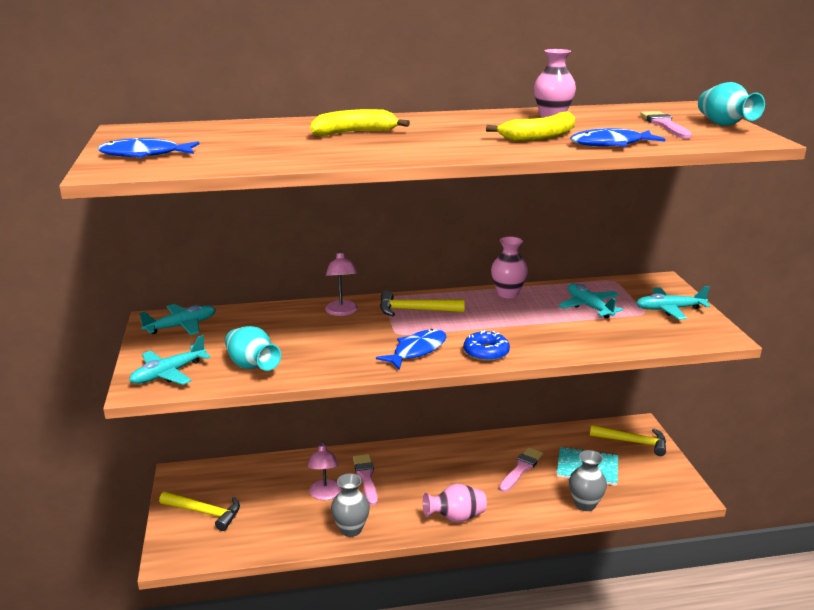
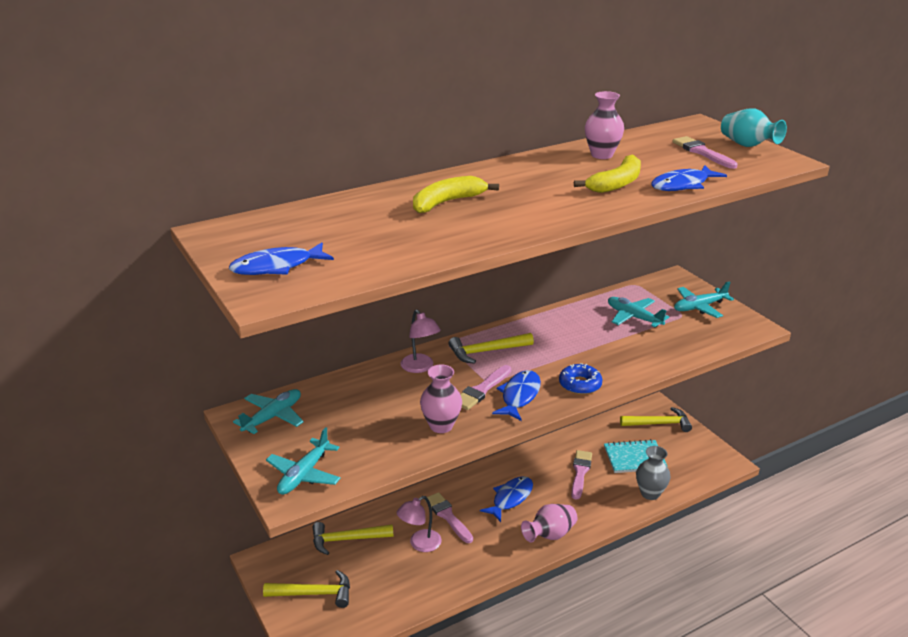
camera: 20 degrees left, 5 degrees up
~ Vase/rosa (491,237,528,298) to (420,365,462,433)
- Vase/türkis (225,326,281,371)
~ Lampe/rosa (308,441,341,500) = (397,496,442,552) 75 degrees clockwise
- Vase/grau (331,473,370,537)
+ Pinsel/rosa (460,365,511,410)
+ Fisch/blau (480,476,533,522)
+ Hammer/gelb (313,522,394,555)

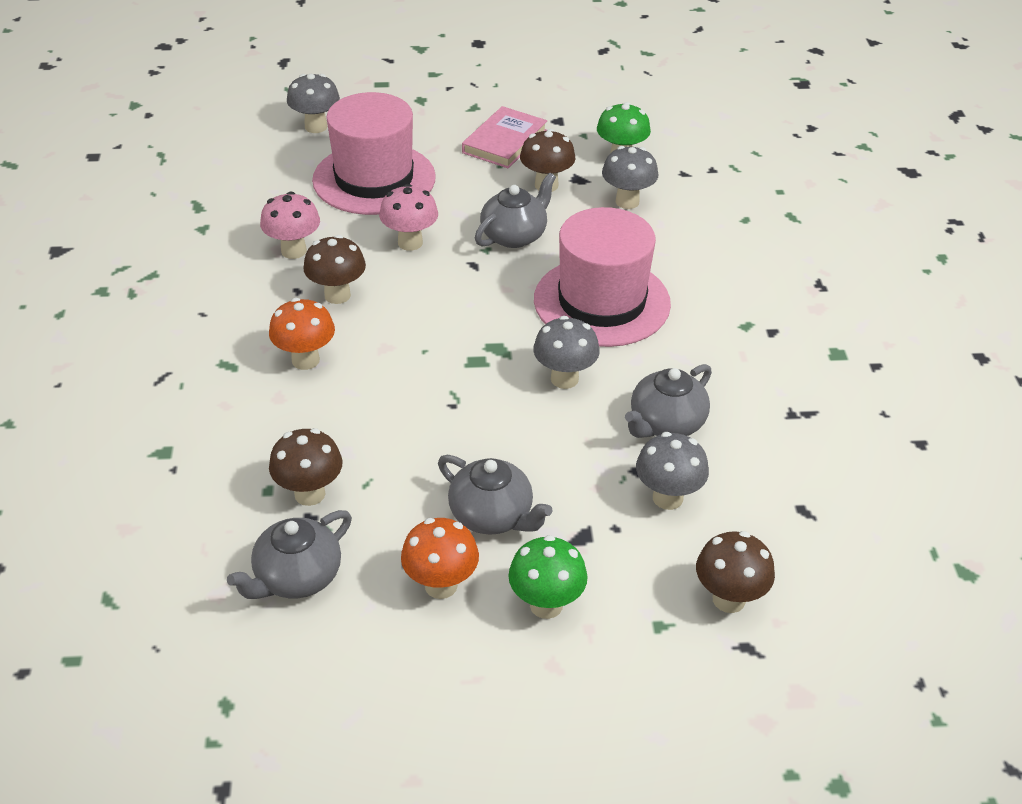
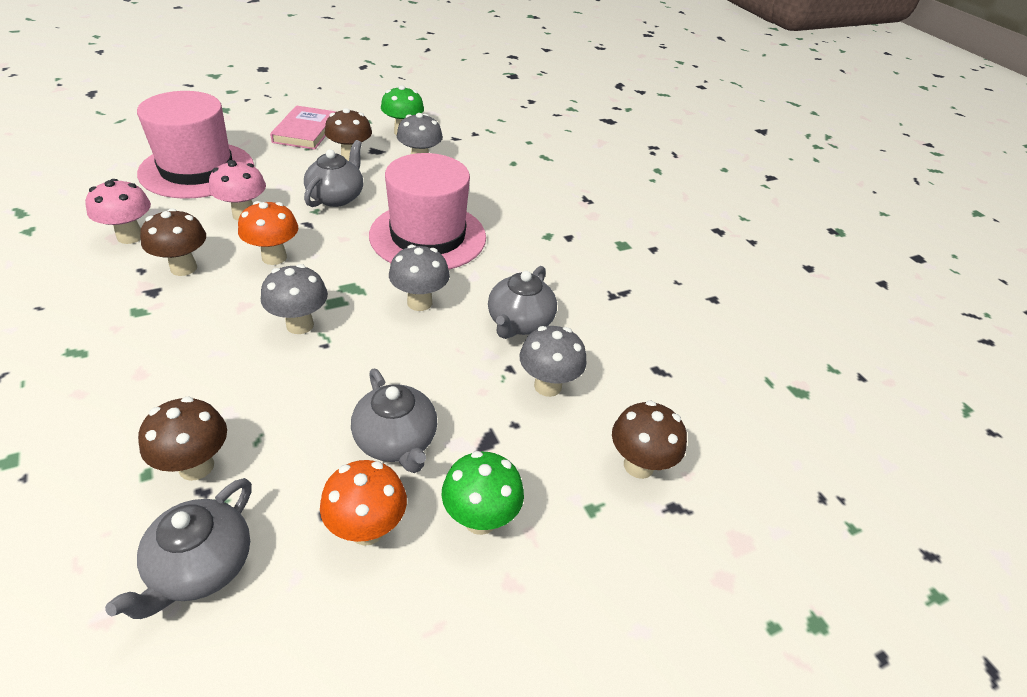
camera: 25 degrees left, 0 degrees up
~ Pilz/grau (287,74,340,133) to (261,264,328,334)
~ Pilz/orange (269,298,335,370) to (238,201,299,265)
~ Teekanne/grau (438,455,553,535) = (351,369,437,473) 45 degrees clockwise

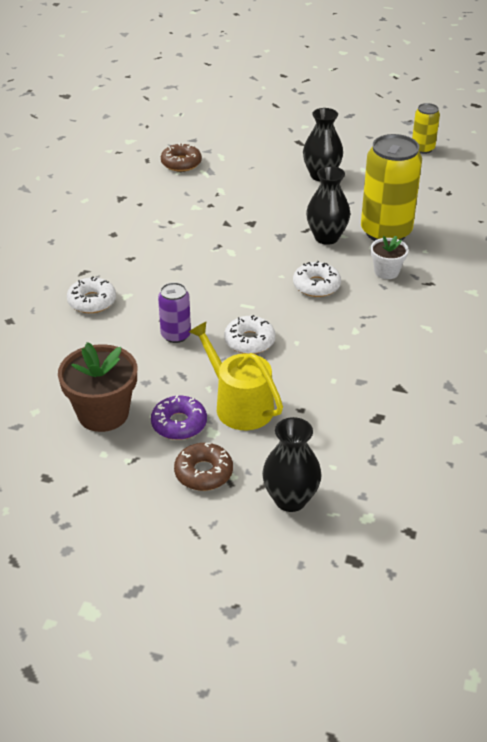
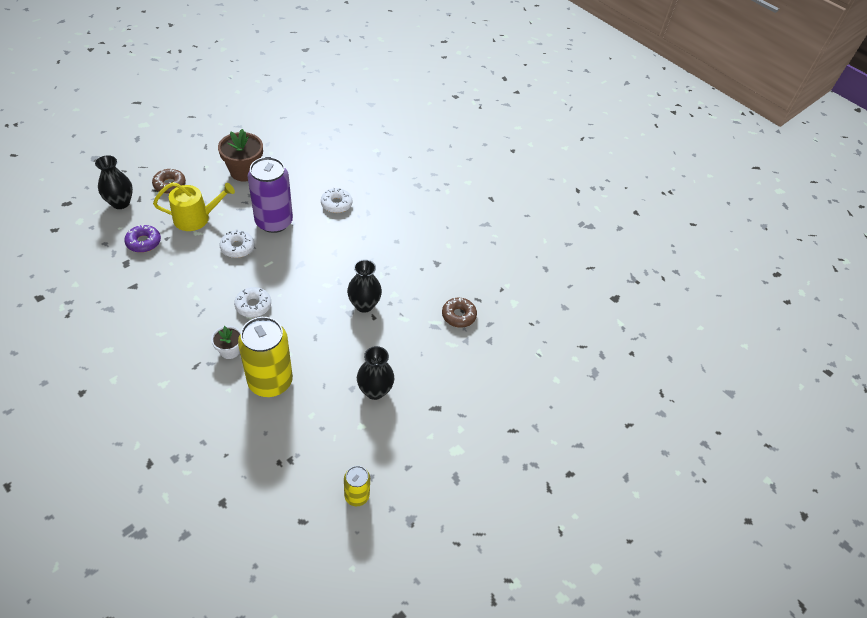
camera: 115 degrees right, 10 degrees up
~ Vase/schwarz (306,166,350,245) to (347,259,382,313)
~ Dose/lila (158,282,191,343) = (247,157,293,233) x1.94
~ Donut/lila (151,395,207,440) to (124,224,161,253)

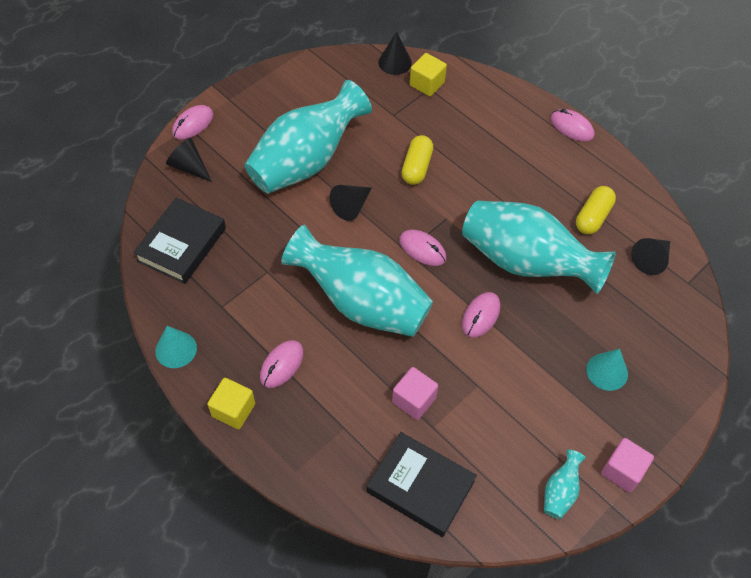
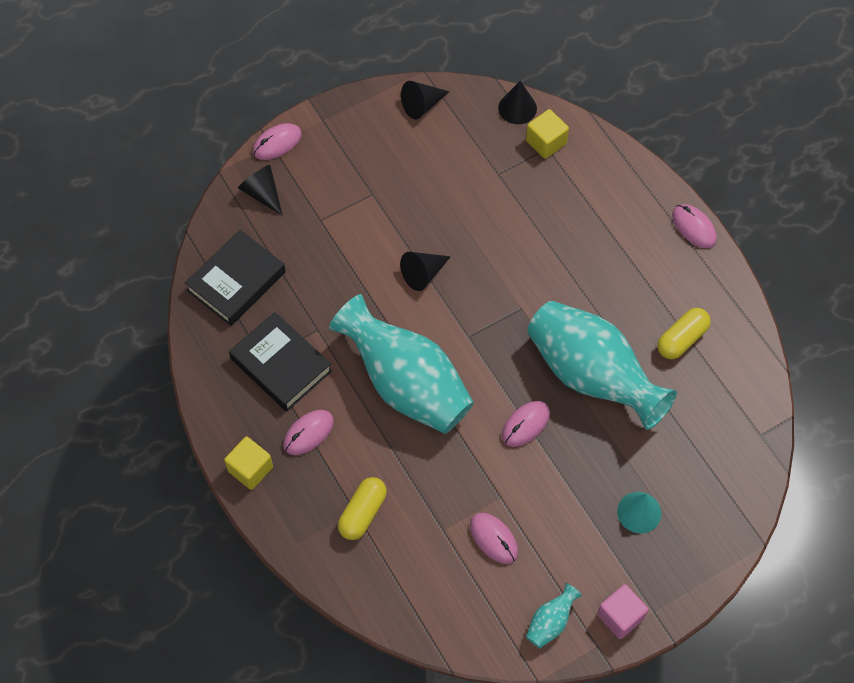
camera: 15 degrees right, 5 degrees up
- Vase/türkis (244,80,372,194)
~ Kapsel/gelb (401,135,433,185) to (338,477,387,540)
~ Computermaus/rosa (399,230,446,266) to (470,513,518,564)
~ Kegel/schwarz (631,238,670,275) to (401,81,449,119)
- Kegel/türkis (155,326,197,368)
- Kubus/rosa (392,367,438,420)
~ Buch/schwarz (367,432,477,537) to (229,312,332,411)

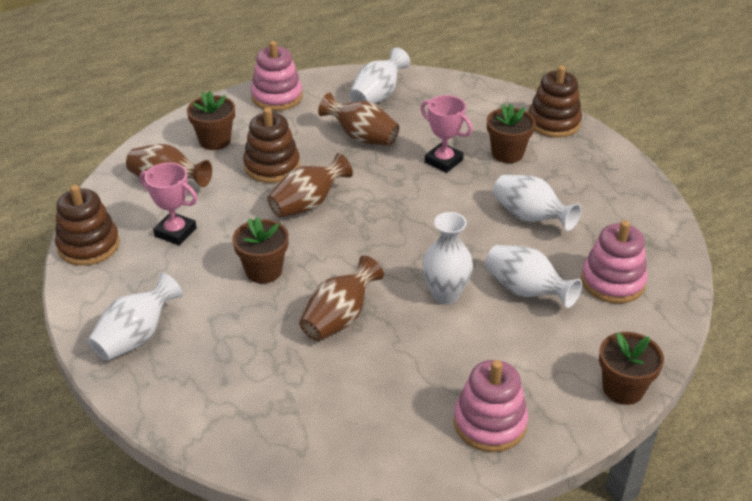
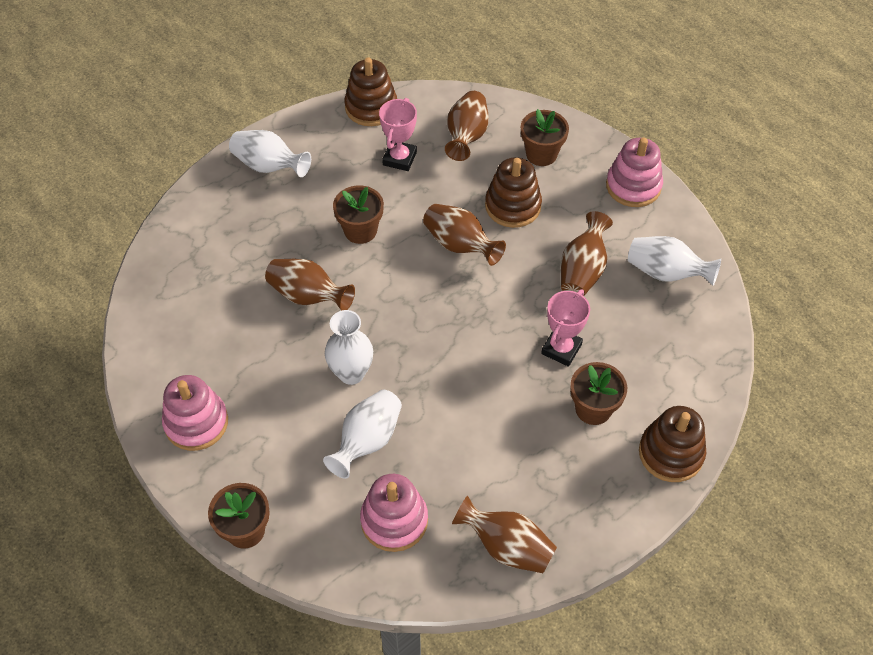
camera: 80 degrees right, 15 degrees up
- Vase/weiß (493,175,581,231)
+ Vase/braun (452,495,557,573)

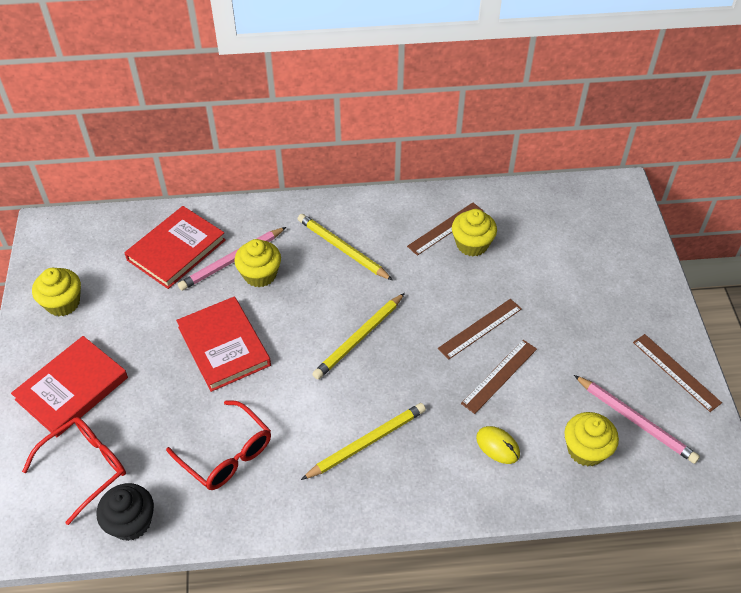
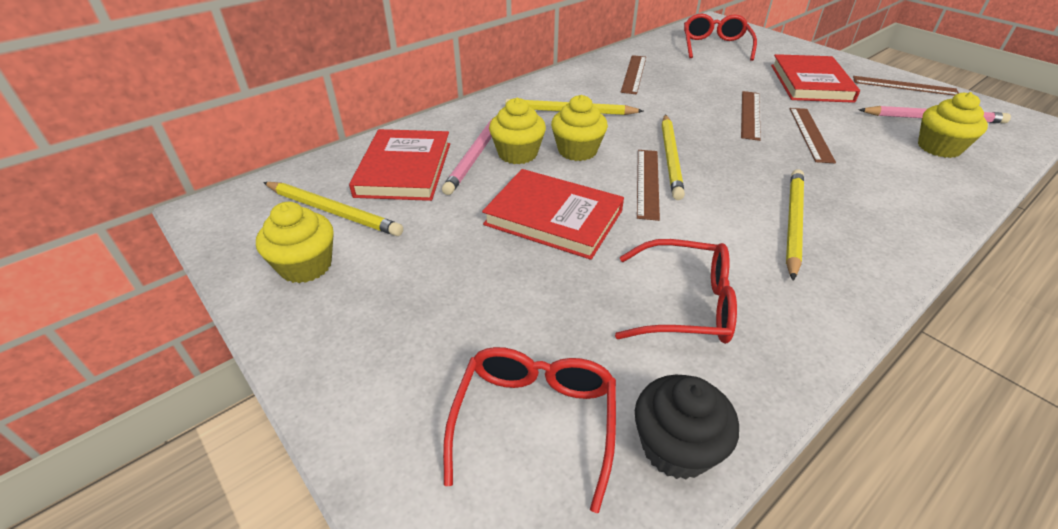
camera: 35 degrees left, 10 degrees down
~ Muffin/gelb (452,209,497,257) to (551,95,608,161)
~ Buch/rot (11,336,128,438) to (771,54,860,103)
- Computermaus/gelb (476,426,520,464)
+ Brille/rot (684,13,757,61)
+ Lineal/braun (637,150,660,221)
+ Bleistift/gelb (263,182,403,236)

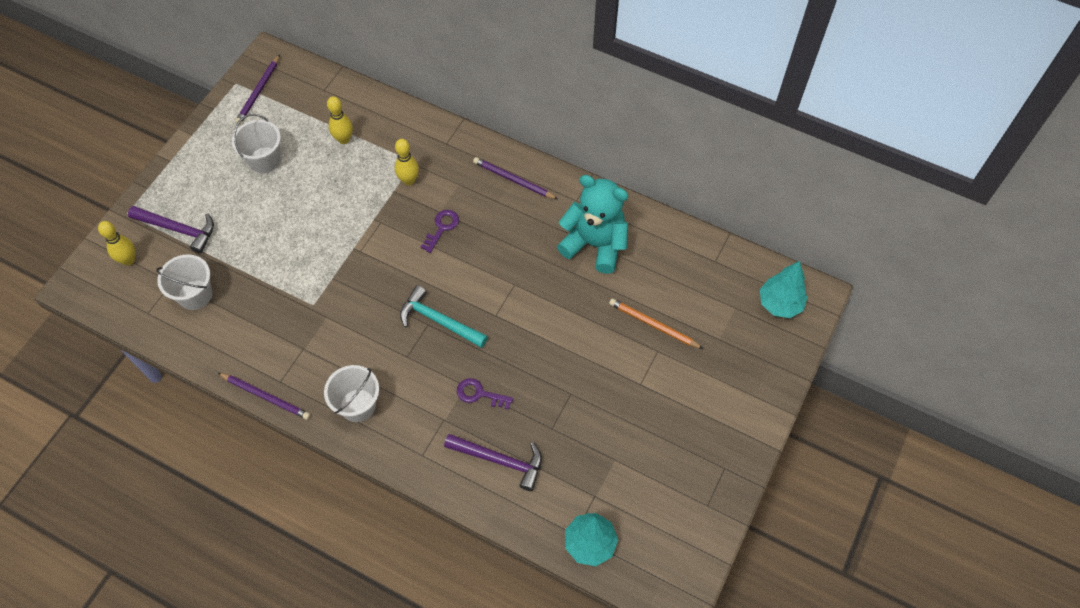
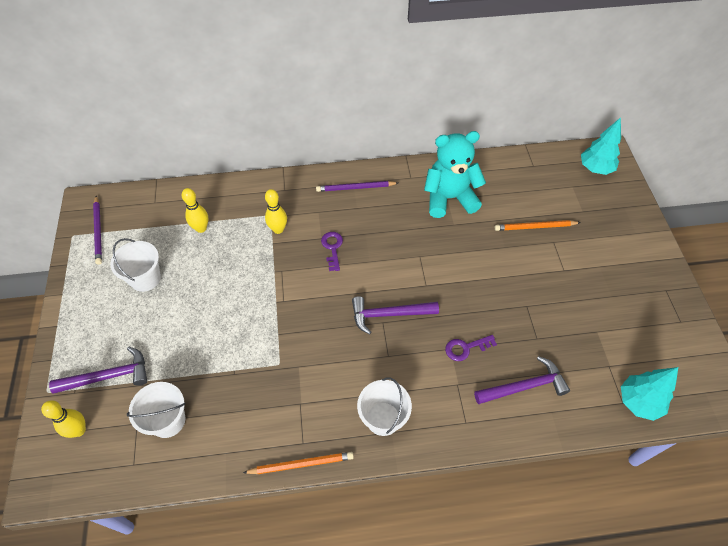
camera: 35 degrees left, 5 degrees down
~ Hammer/türkis (400,285,488,348) to Hammer/lila (352,296,439,335)
~ Bleistift/lila (218,373,311,420) to Bleistift/orange (243,452,354,474)

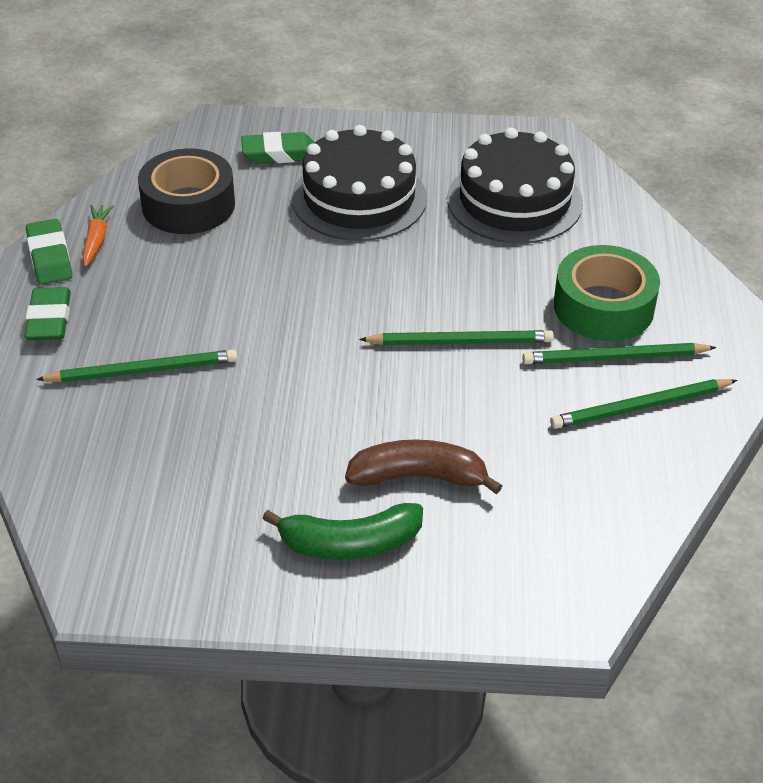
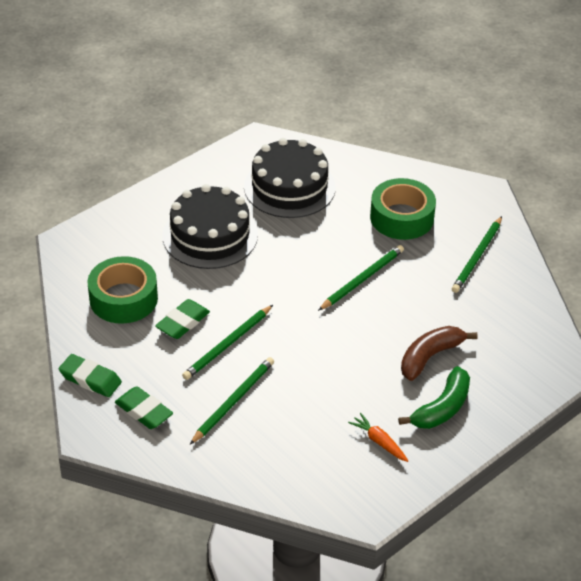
camera: 45 degrees left, 0 degrees up
~ Radiergummi/grün (241,132,315,163) to (155,299,210,339)
~ Klebeband/schwarz (138,148,235,234) to Klebeband/grün (88,256,158,324)
~ Karotte/orange (83,205,114,267) to (348,413,408,462)
~ Bleistift/grün (522,343,717,364) to (182,305,273,380)

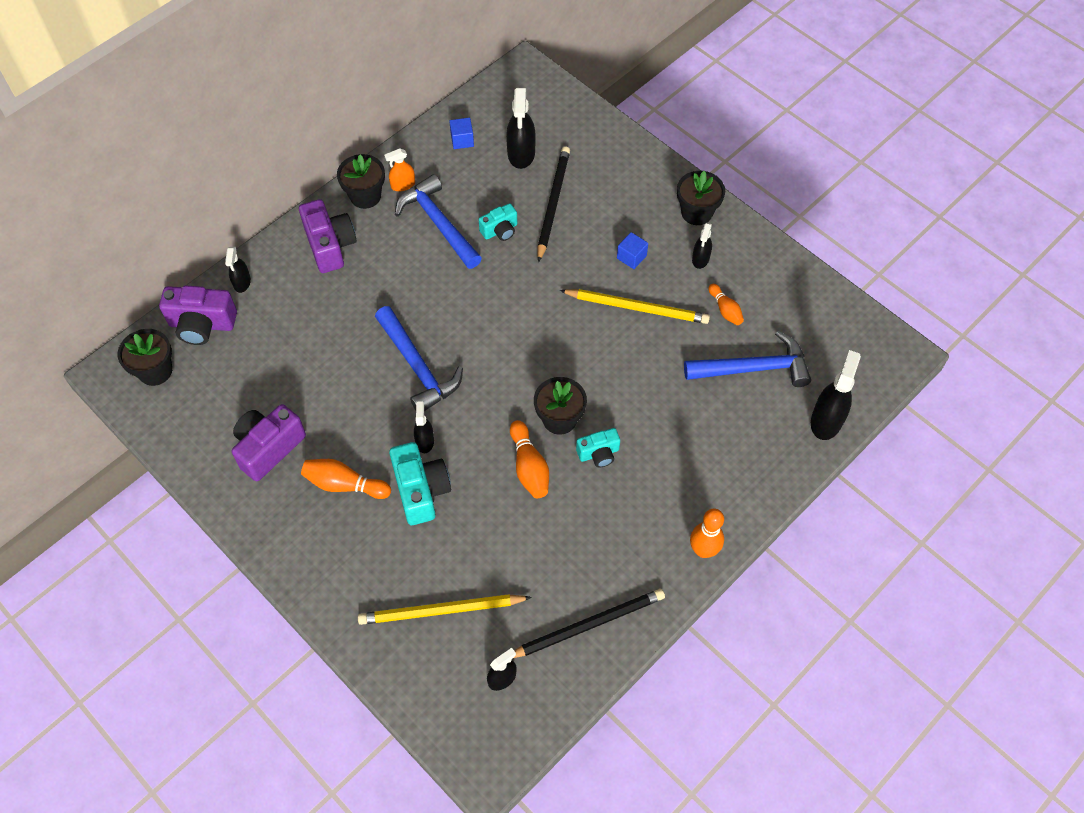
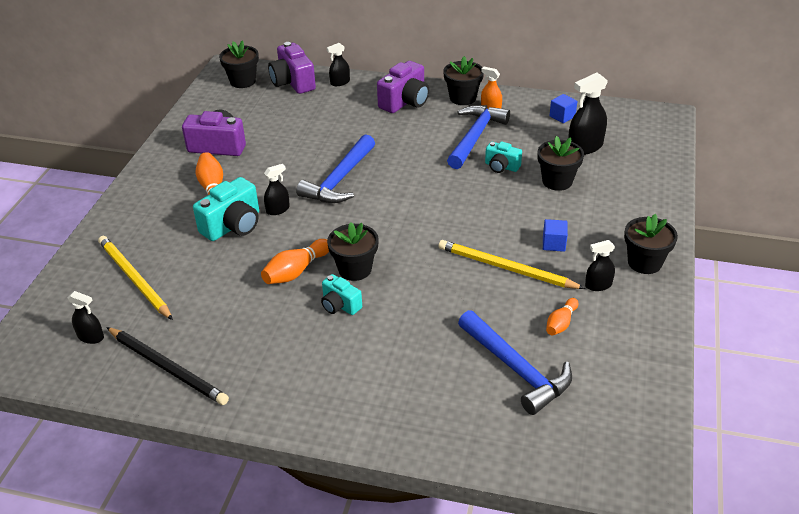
camera: 60 degrees right, 20 degrees down
~ Bleistift/schwarz (538,146,570,262) to Blumentopf/schwarz (538,136,584,191)
~ Bleistift/gelb (560,289,710,324) = (438,240,585,289) 135 degrees clockwise
- Sprühflasche/schwarz (811,350,861,440)
- Bowlingkegel/orange (690,508,724,558)

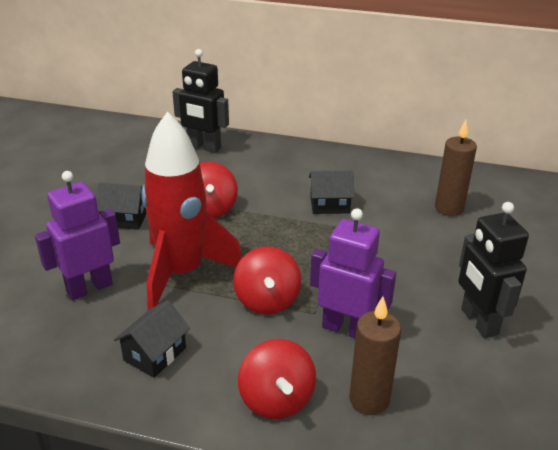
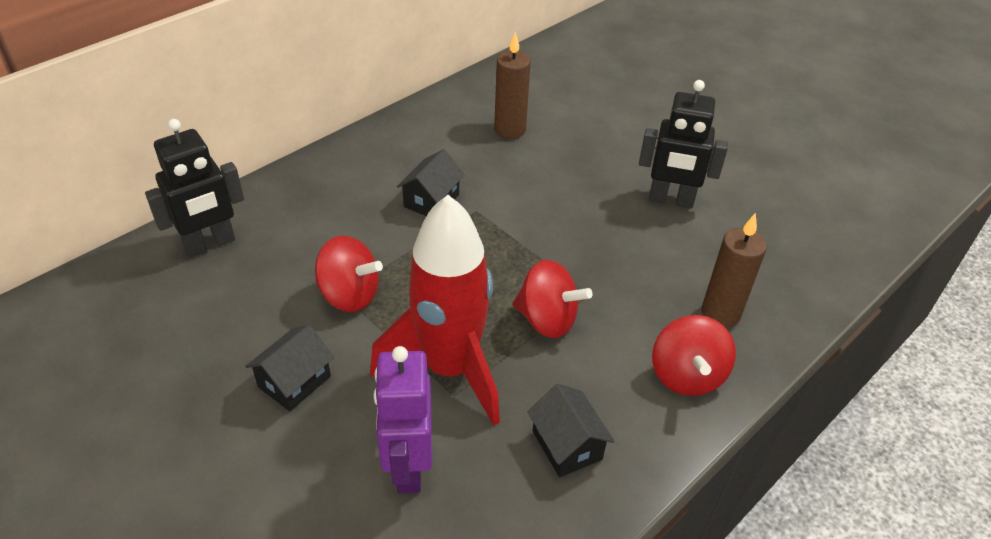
camera: 60 degrees left, 10 degrees up
- Roboter/lila (310,208,396,338)
~ Kreisel/rot (238,339,316,419) = (652,315,736,396) 75 degrees clockwise

